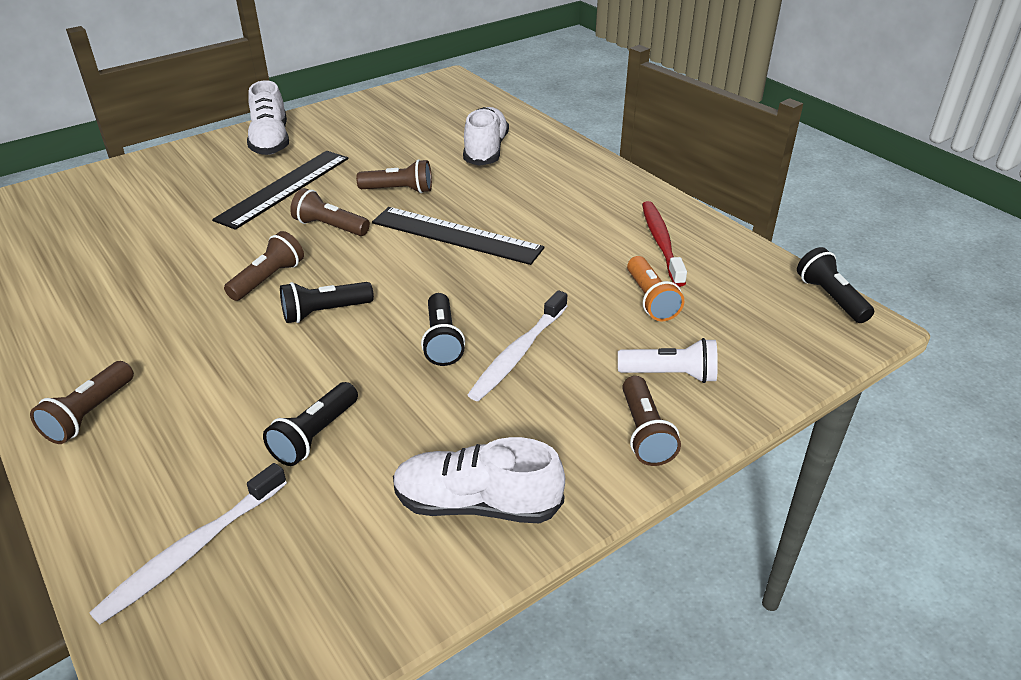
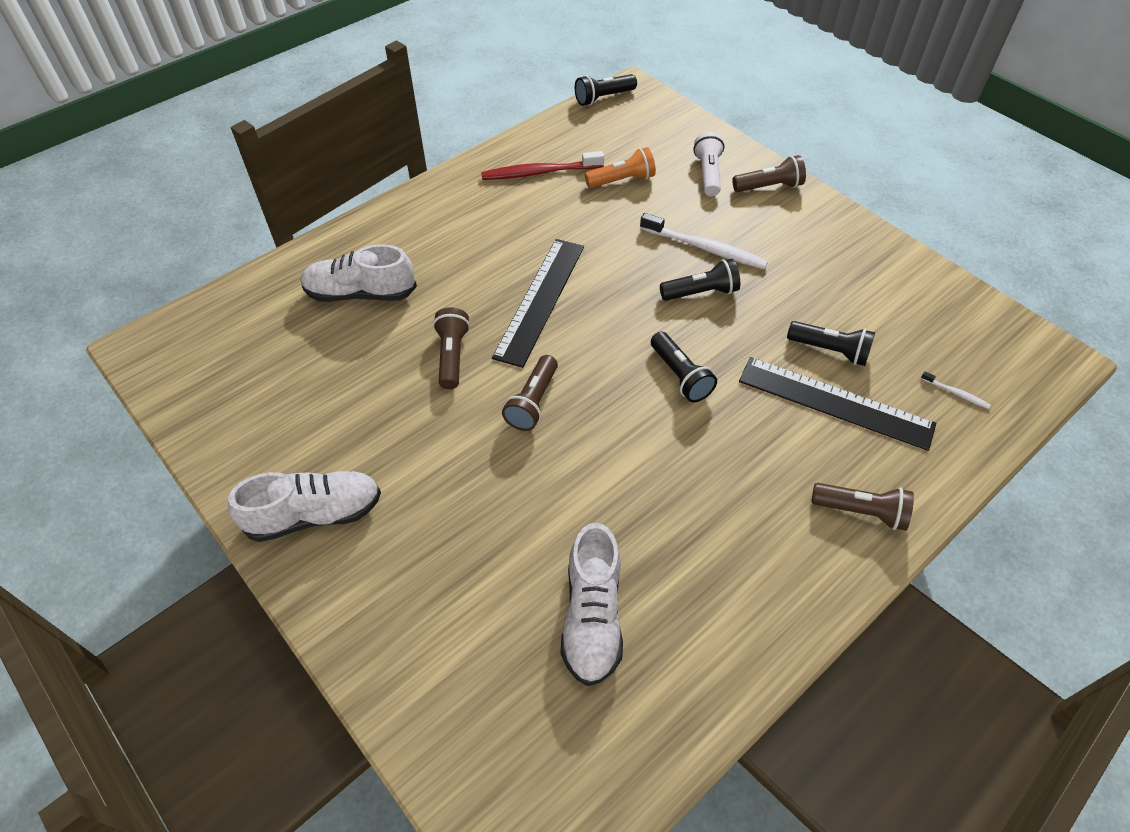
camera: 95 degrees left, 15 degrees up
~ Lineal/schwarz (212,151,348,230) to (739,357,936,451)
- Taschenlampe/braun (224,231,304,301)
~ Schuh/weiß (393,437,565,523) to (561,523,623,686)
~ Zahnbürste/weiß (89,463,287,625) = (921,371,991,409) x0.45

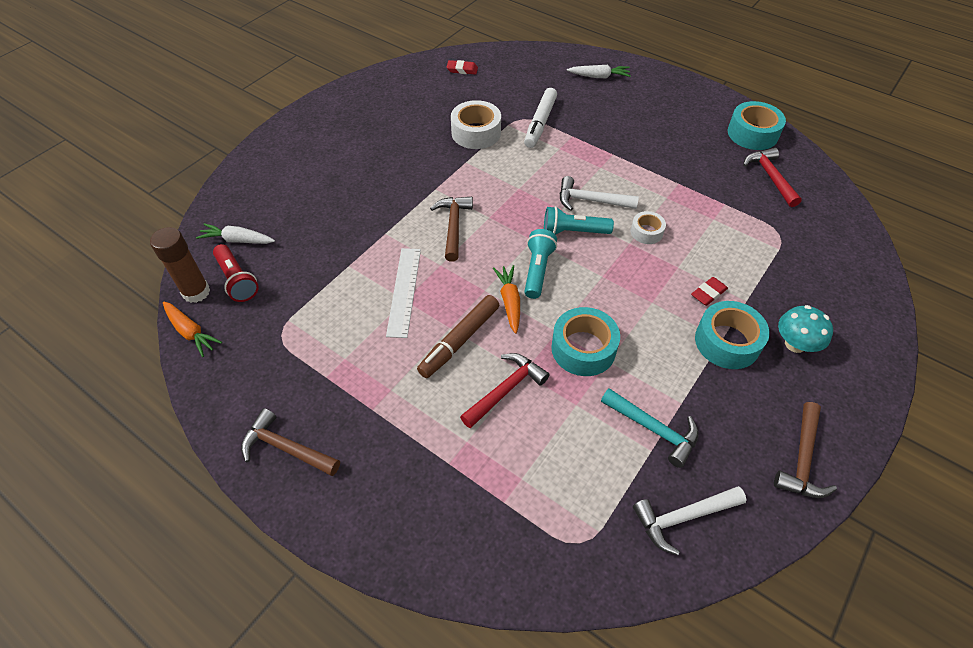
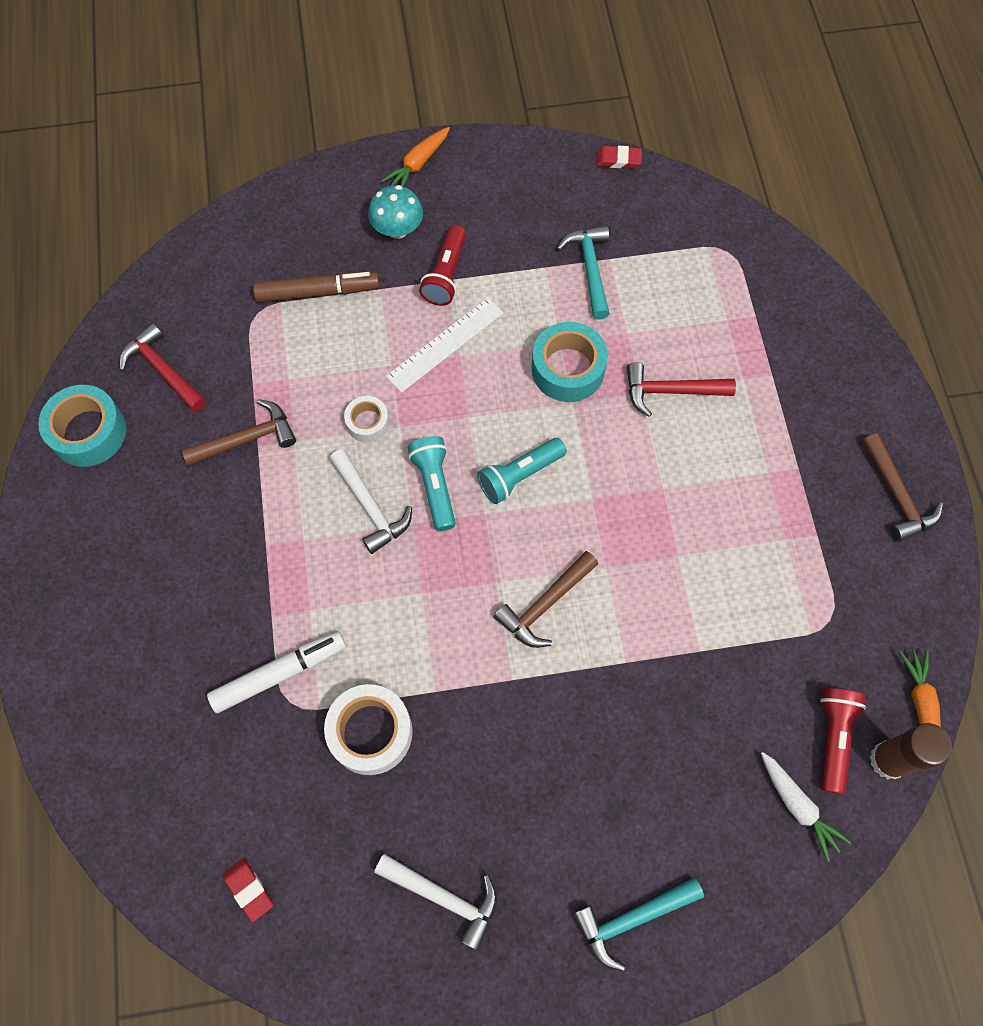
camera: 135 degrees left, 15 degrees up
- Karotte/weiß (567,65,630,78)
~ Hammer/rot (743,148,802,207) = (119,323,206,412) 105 degrees clockwise
~ Taschenlampe/türkis (544,206,614,235) = (407,436,456,531) 150 degrees counterclockwise
~ Lineal/weiß (386,248,421,338) to (386,297,504,393)
~ Karotte/orange (493,265,520,334) to (381,127,450,187)
~ Radiergummi/rot (691,277,728,306) to (596,146,642,168)
~ Filzstift/braun (417,295,499,378) to (253,272,380,302)
~ Klebeband/türkis (695,301,769,369) to Taschenlampe/rot (419,225,466,306)
~ Hammer/braun (774,402,837,498) to (182,399,296,466)
~ Hammer/weiß (633,486,747,555) to (374,854,497,951)
+ Hammer/türkis (573,877,704,971)

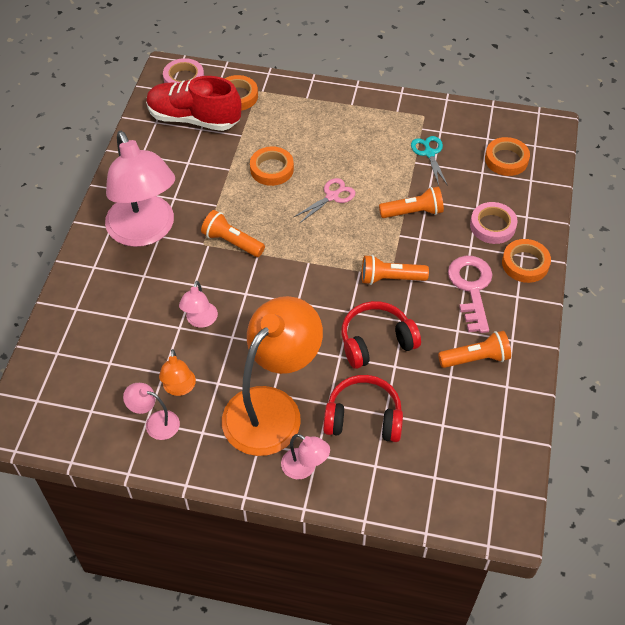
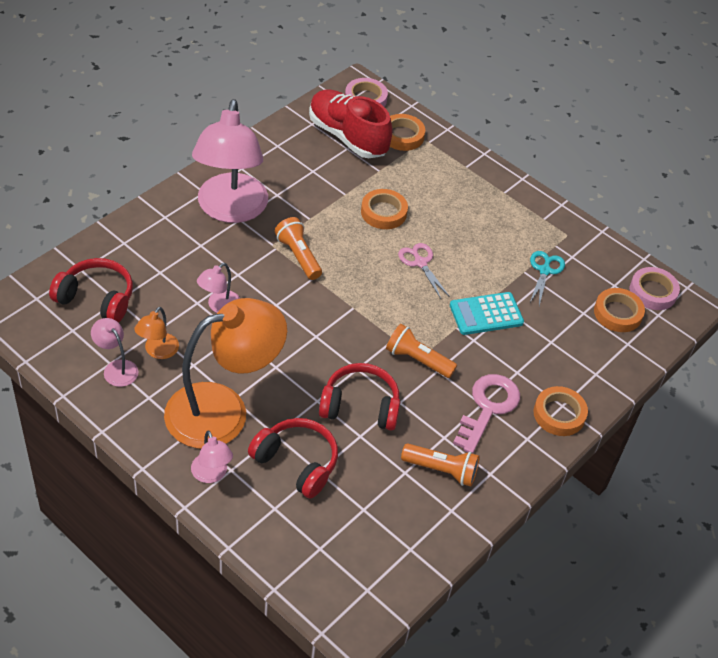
camera: 25 degrees right, 5 degrees down
~ Schere/rosa (294,178,355,223) = (398,243,450,299) 105 degrees counterclockwise
~ Taschenlampe/orange (379,187,444,218) to Taschenrechner/türkis (450,292,524,335)
~ Klebeband/rosa (470,202,517,244) to (630,267,680,310)
+ Kopfhörer/rot (49,258,133,323)

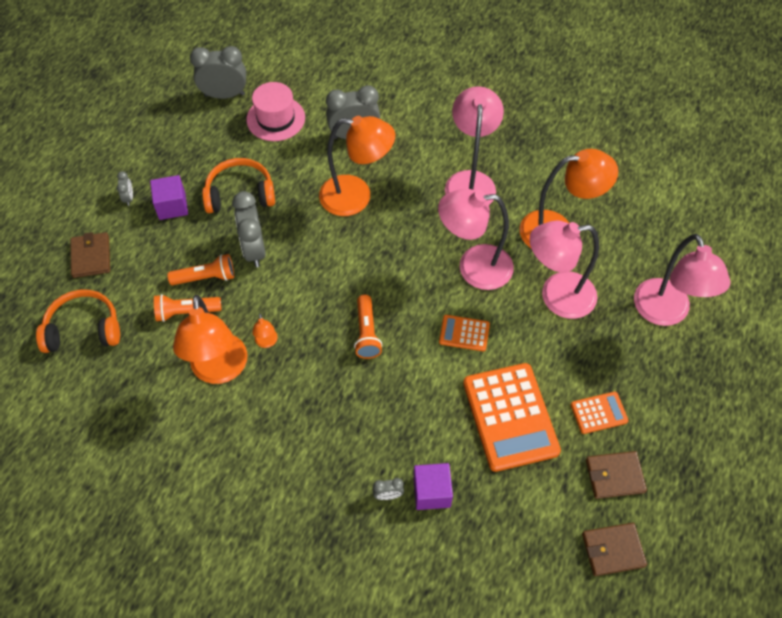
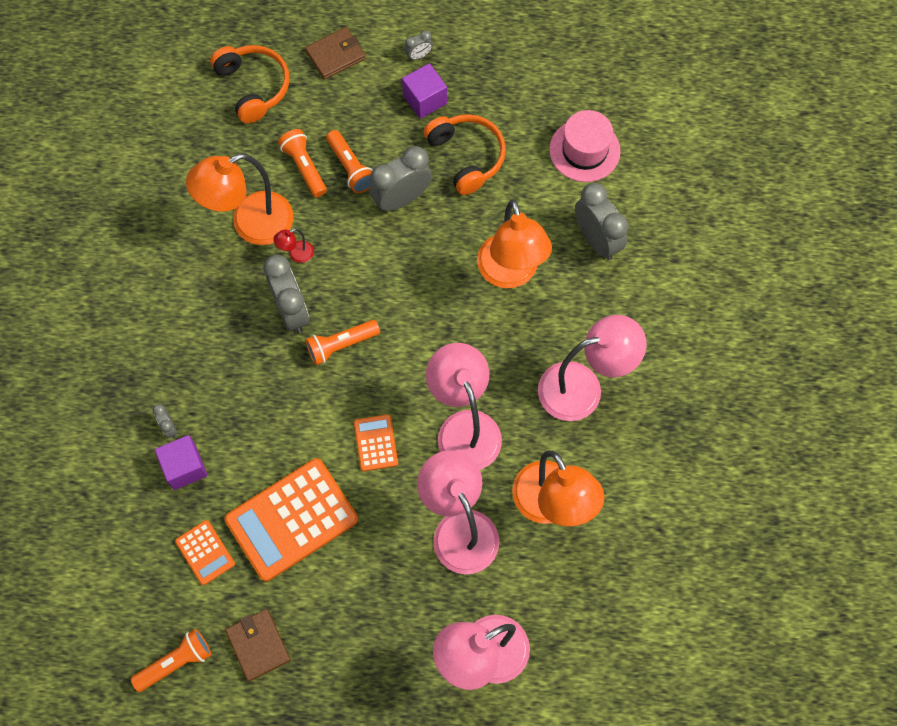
camera: 70 degrees right, 10 degrees up
~ Wecker/grau (190,46,246,99) to (263,255,309,333)
~ Lampe/orange (252,314,278,348) to Lampe/rot (273,228,314,263)
~ Taschenrechner/orange (571,392,629,434) to (175,520,235,585)
~ Geldbörse/braun (582,523,647,576) to Taschenlampe/orange (131,629,211,692)

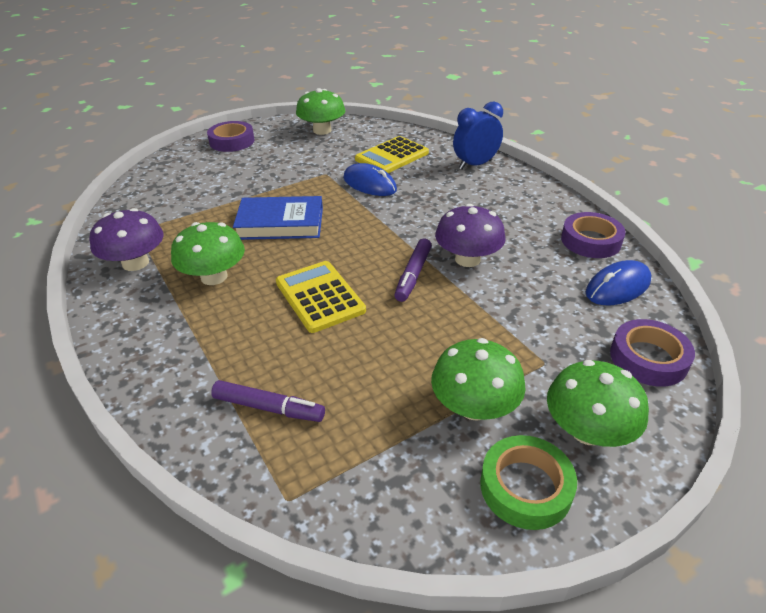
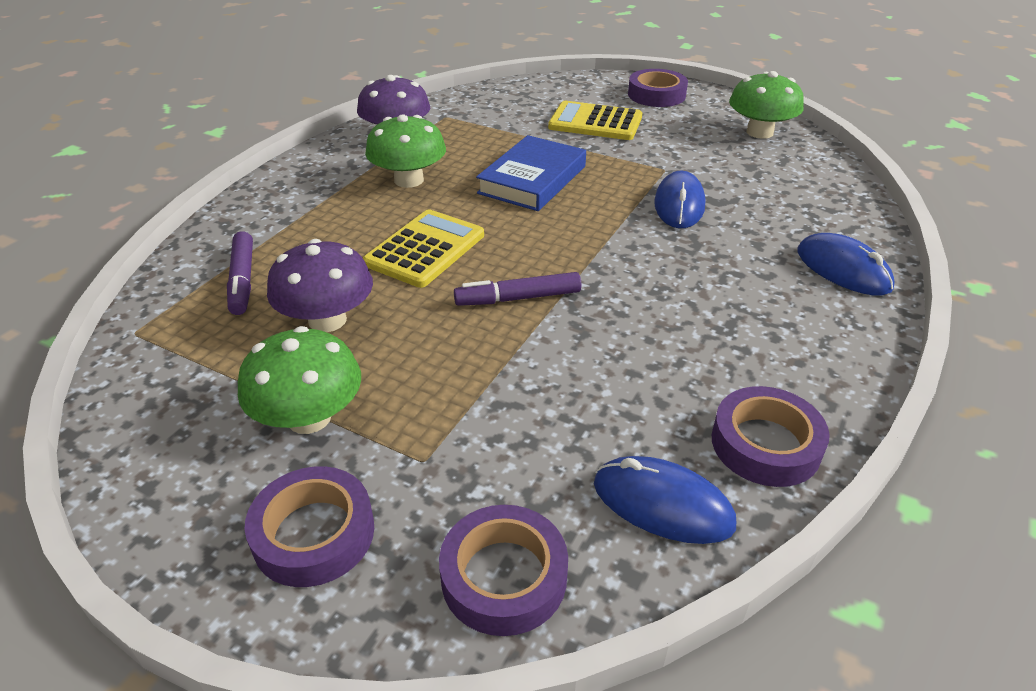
camera: 60 degrees right, 0 degrees up
~ Wecker/blau (453,102,503,170) to Computermaus/blau (798,233,895,296)
~ Taschenrechner/gelb (355,136,429,173) to (548,101,642,140)
~ Buch/blau (233,196,323,240) = (476,135,586,211) 60 degrees clockwise
~ Pilz/lila (435,204,506,267) to (267,239,373,332)
~ Pilz/grün (547,360,649,447) to Klebeband/lila (245,466,374,587)
- Klebeband/grün (480,435,577,530)

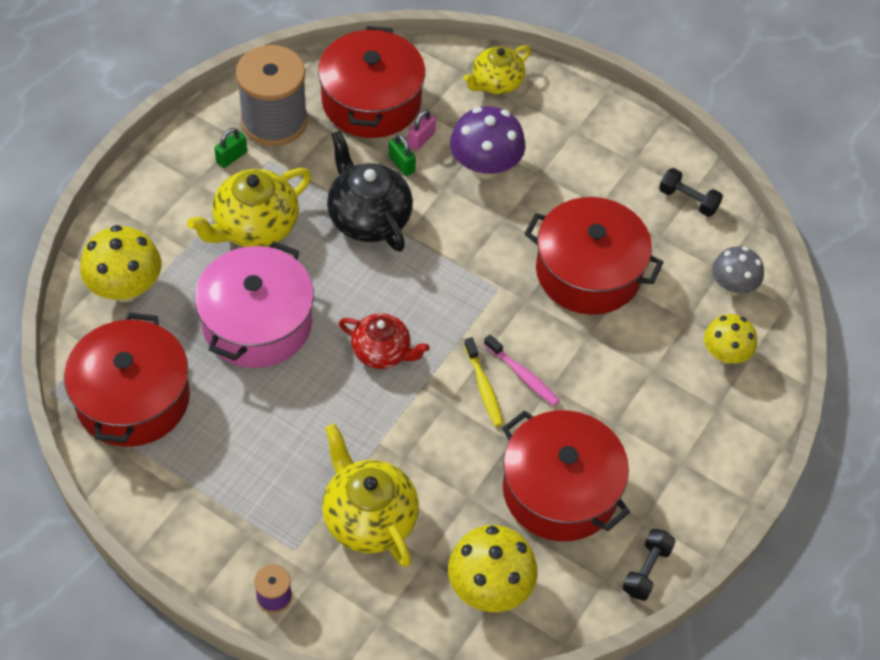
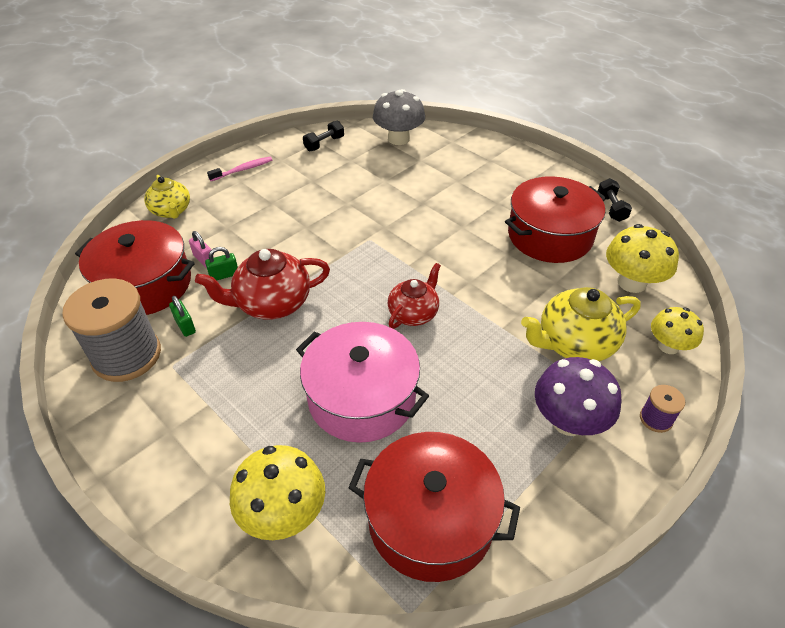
camera: 75 degrees left, 10 degrees down
~ Pilz/lila (450,106,525,179) to (535,357,622,436)
~ Vorhängeschloss/grün (214,128,247,168) to (169,296,196,337)
~ Teekanne/schwarz (327,130,413,252) to Teekanne/rot (195,249,330,320)
- Teekanne/gelb (187,168,311,247)
- Kochtopf/rot (525,197,663,315)
~ Pilz/grau (712,246,764,295) = (373,89,425,145) x1.52
~ Pilz/gelb (704,314,757,364) to (651,307,704,354)
~ Zahnbürste/rosa (484,335,560,406) to (207,157,272,181)
- Zahnbürste/gelb (464,337,503,427)
~ Hantel/schwarz (622,529,676,601) = (598,178,632,222) 45 degrees clockwise

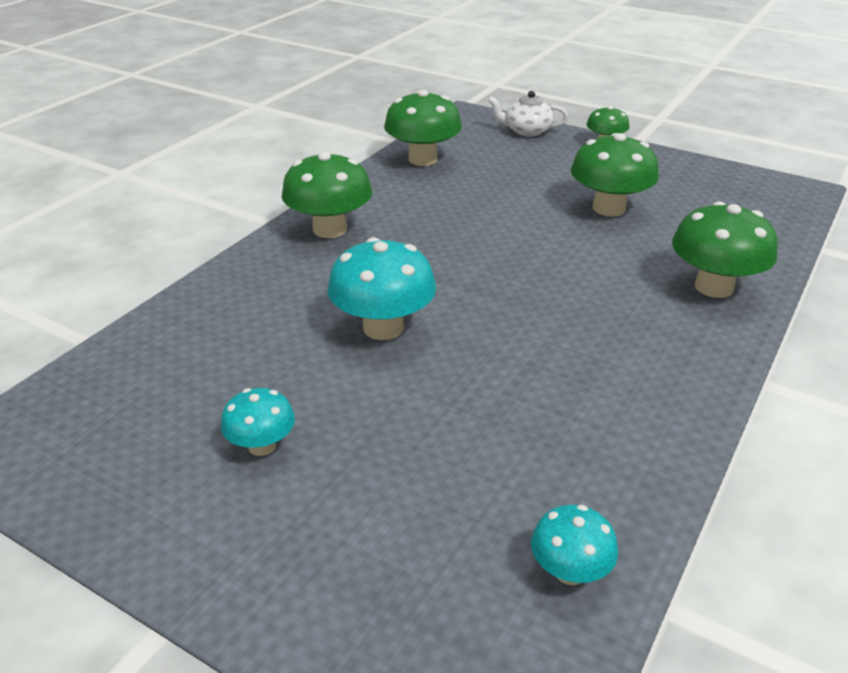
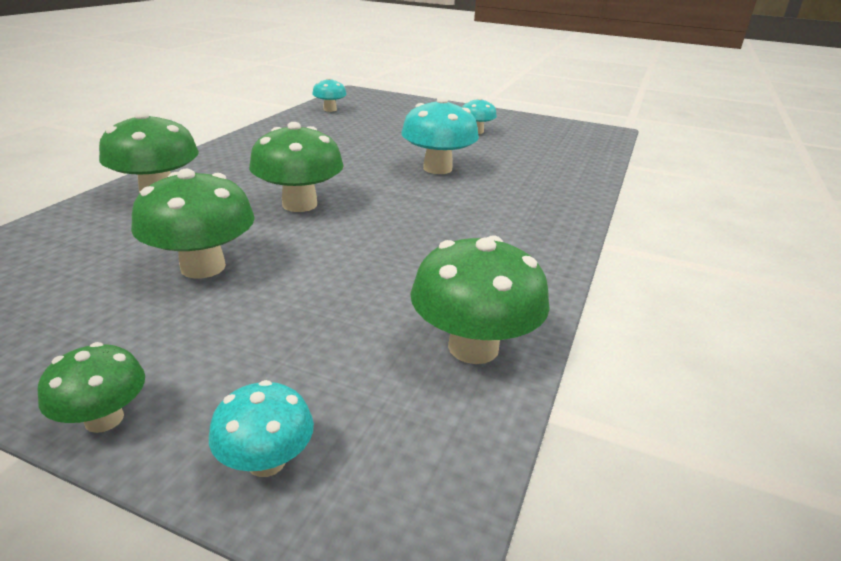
camera: 170 degrees right, 5 degrees down
~ Teekanne/weiß (488,91,568,137) to Pilz/türkis (209,380,314,477)
~ Pilz/grün (282,151,372,238) to (249,122,344,212)

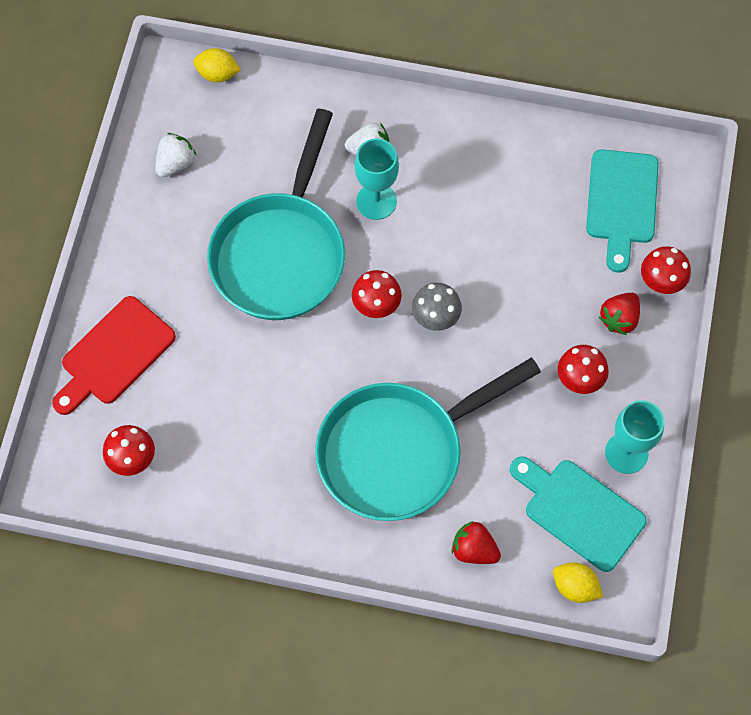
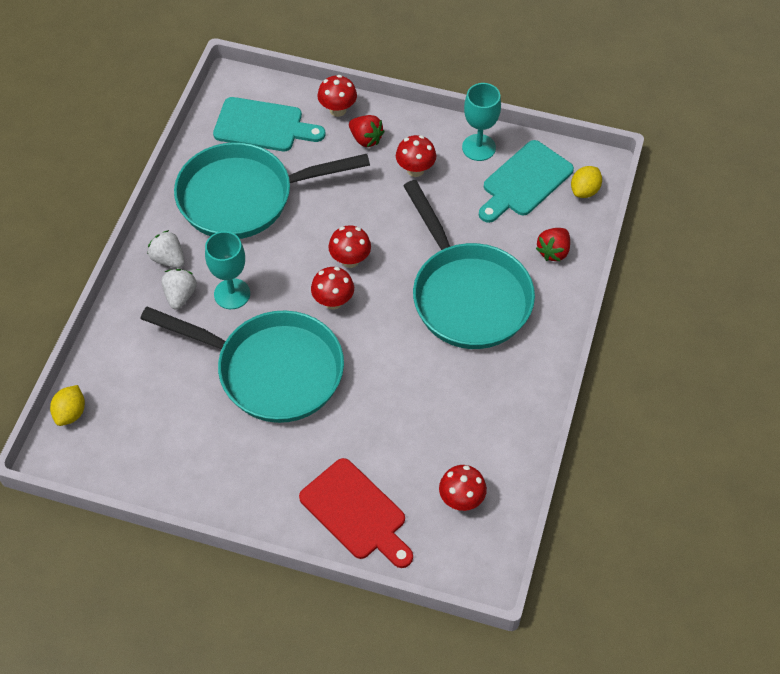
camera: 85 degrees left, 10 degrees down
~ Erdbeere/weiß (155,133,197,177) to (148,230,185,268)
~ Pilz/grau (412,283,462,331) to Pilz/rot (328,225,371,268)
+ Pfanne/türkis (174,142,370,239)

